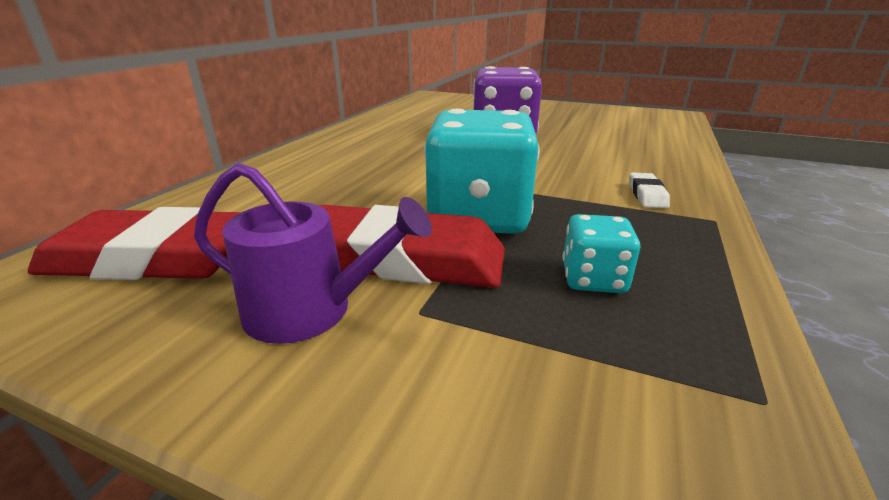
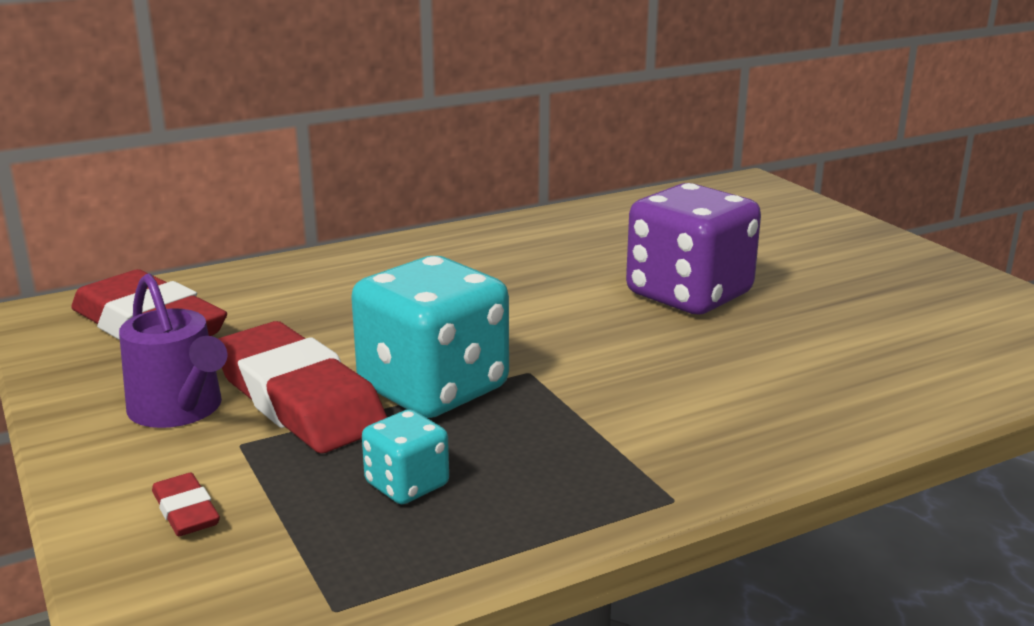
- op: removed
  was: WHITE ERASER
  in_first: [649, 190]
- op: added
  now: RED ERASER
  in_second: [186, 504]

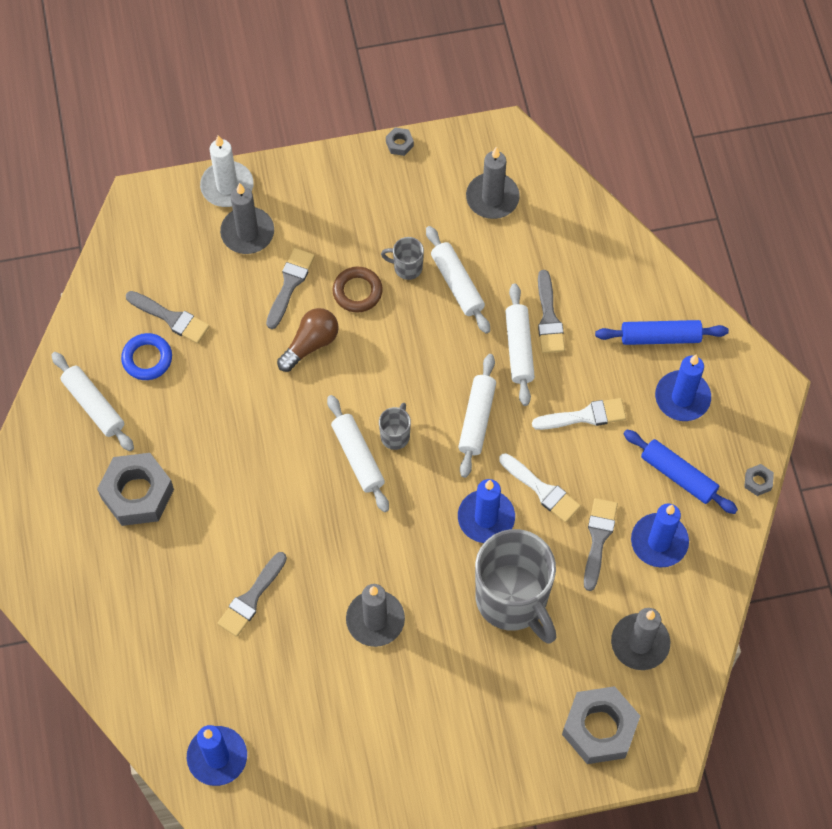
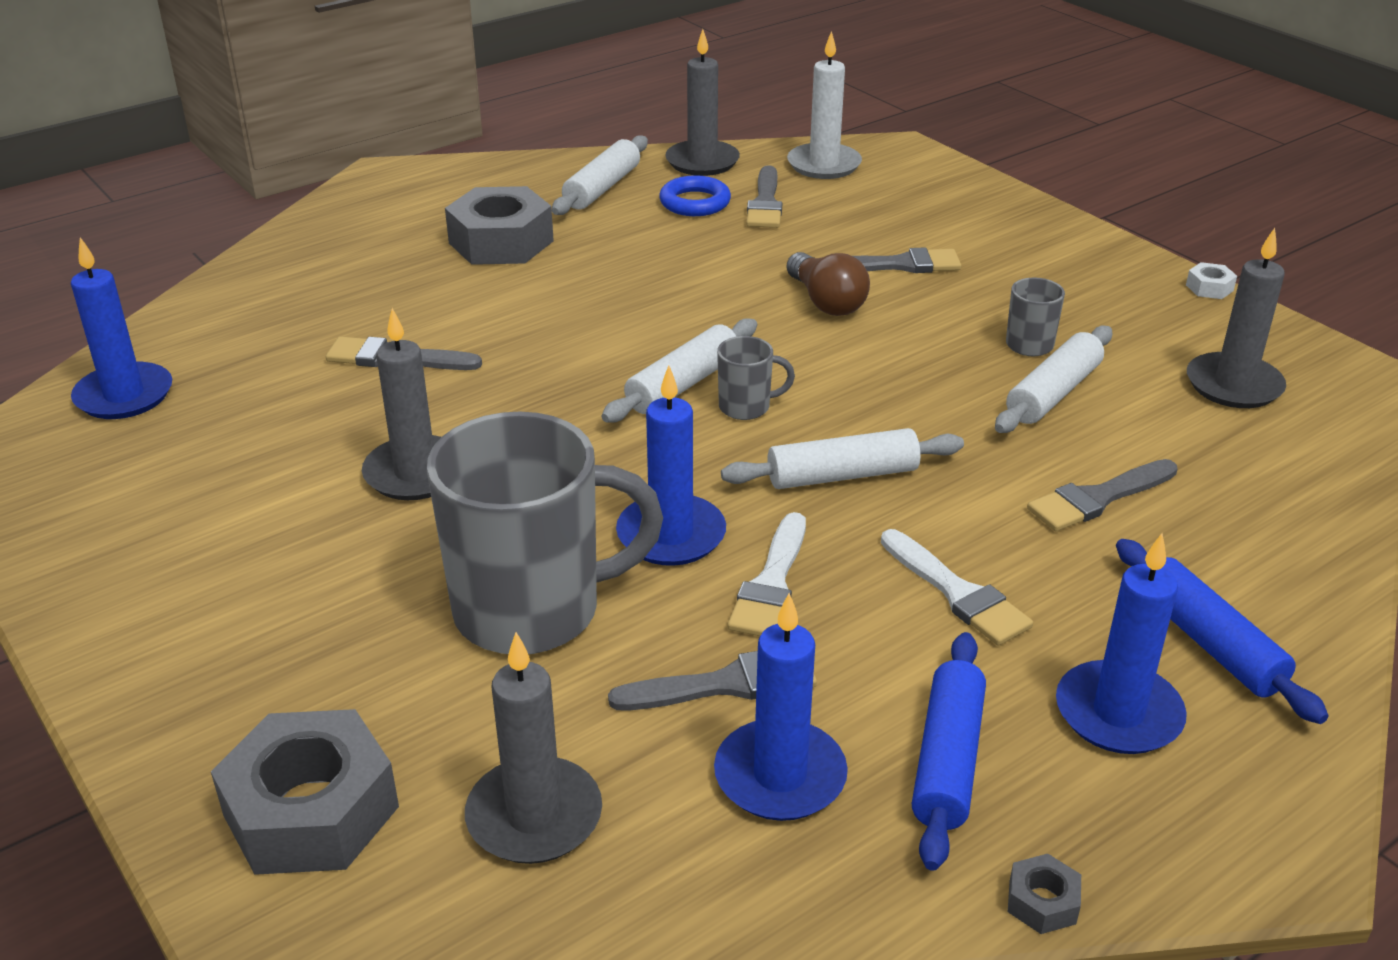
- op: moved
  was: WHITE CANDLE
  in_first: [227, 171]
  in_second: [824, 105]
- op: moved
  was: GREY CANDLE
  in_first: [247, 218]
  in_second: [702, 102]
- op: turned
  was: BROWN LIGHT BULB
  in_first: [308, 340]
  in_second: [828, 284]
  clockwise: 45
- op: removed
  was: BROWN RING
  in_first: [357, 289]
- op: recoloured
  was: GREY NUT
  now: WHITE NUT
  in_first: [400, 141]
  in_second: [1211, 280]
- op: turned
  was: GREY MUG
  in_first: [515, 586]
  in_second: [545, 533]
  clockwise: -135
- op: removed
  was: WHITE ROLLING PIN
  in_first: [520, 344]

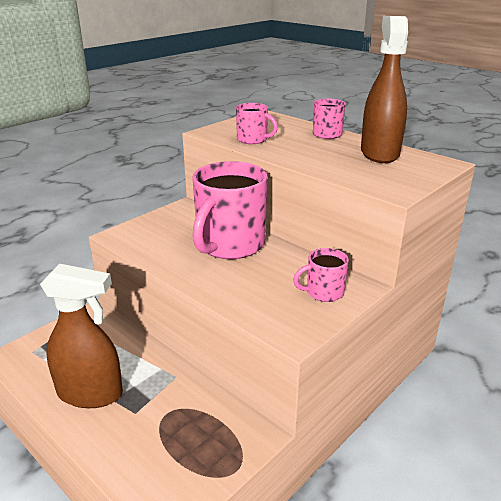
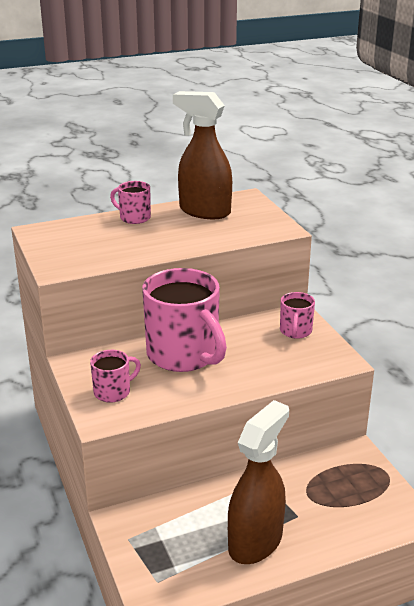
- op: moved
  was: PINK MUG
  in_first: [257, 123]
  in_second: [115, 376]

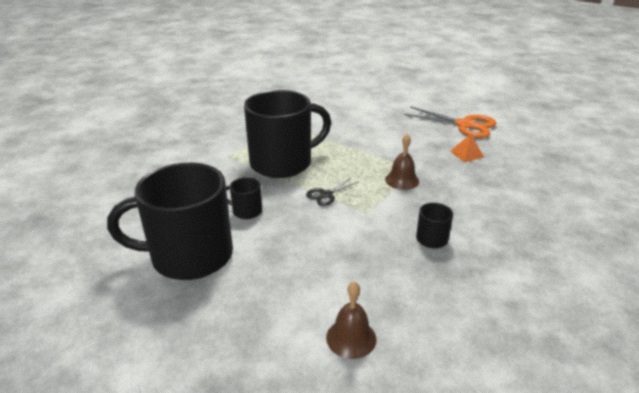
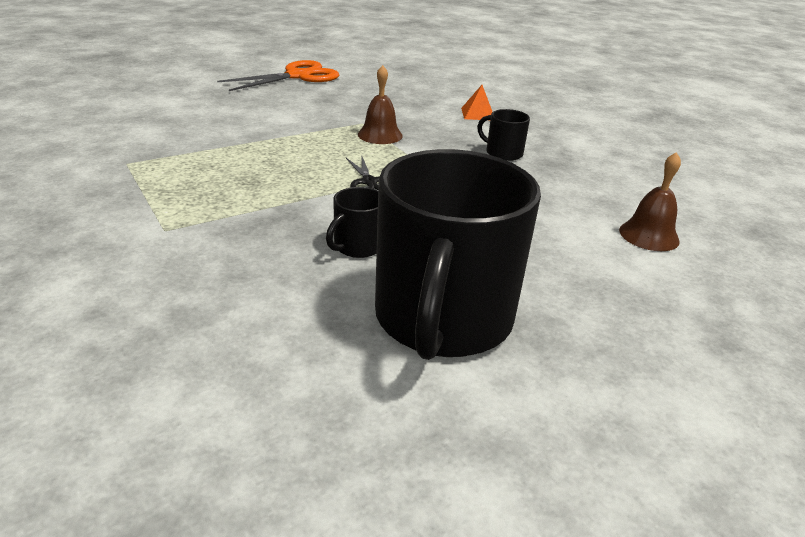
- op: removed
  was: BLACK MUG
  in_first: [287, 134]
- op: moved
  was: ORANGE PYRAMID
  in_first: [467, 148]
  in_second: [476, 102]

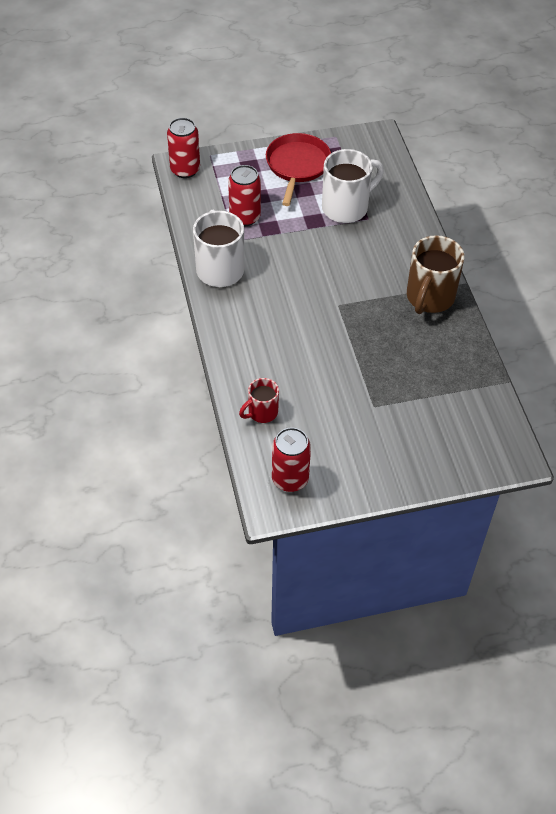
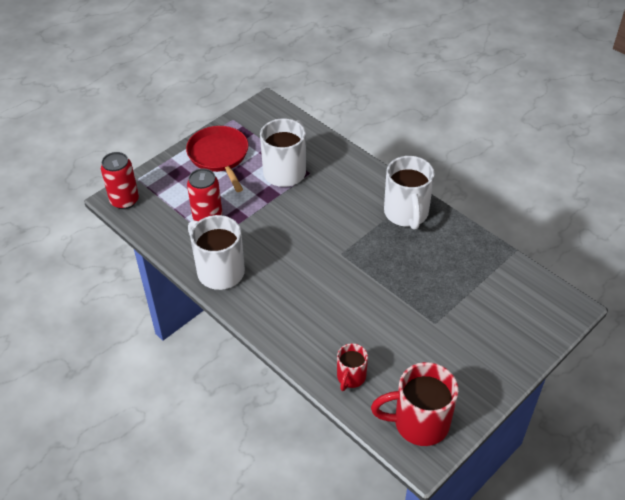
- op: replaced
  was: RED CAN
  now: RED MUG
  in_first: [291, 460]
  in_second: [415, 404]
- op: recoloured
  was: BROWN MUG
  now: WHITE MUG
  in_first: [435, 274]
  in_second: [409, 193]

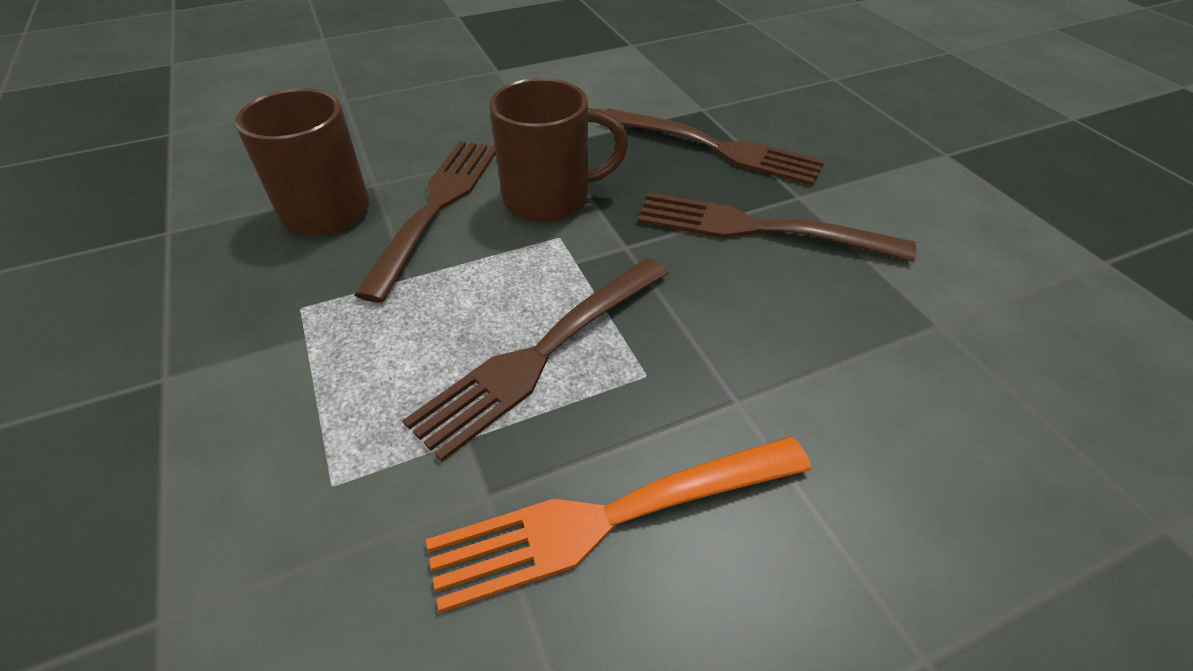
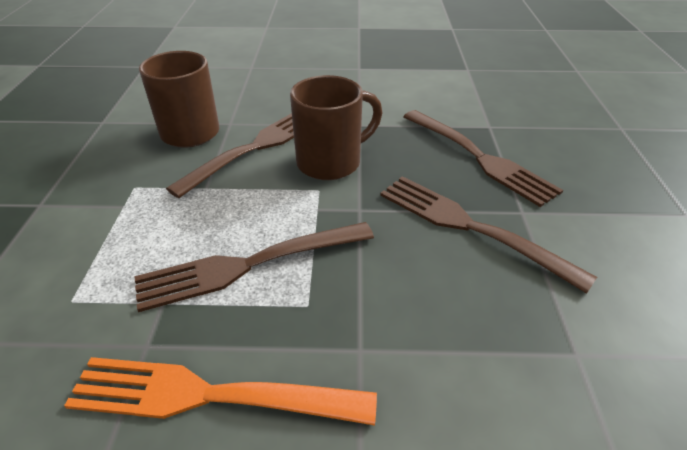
- op: turned
  was: BROWN MUG
  in_first: [559, 150]
  in_second: [336, 127]
  clockwise: -45

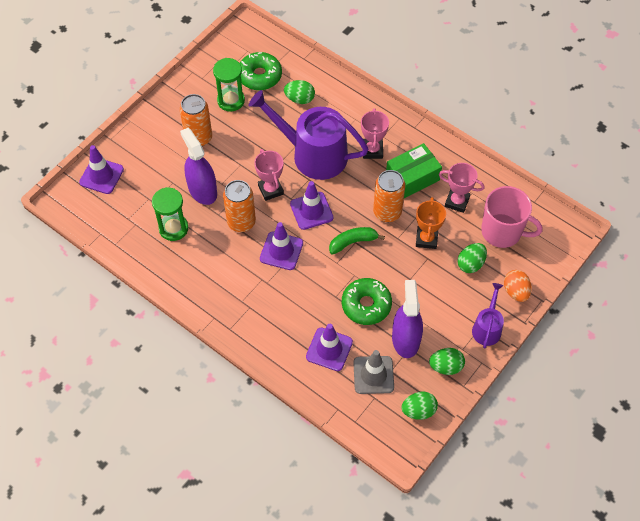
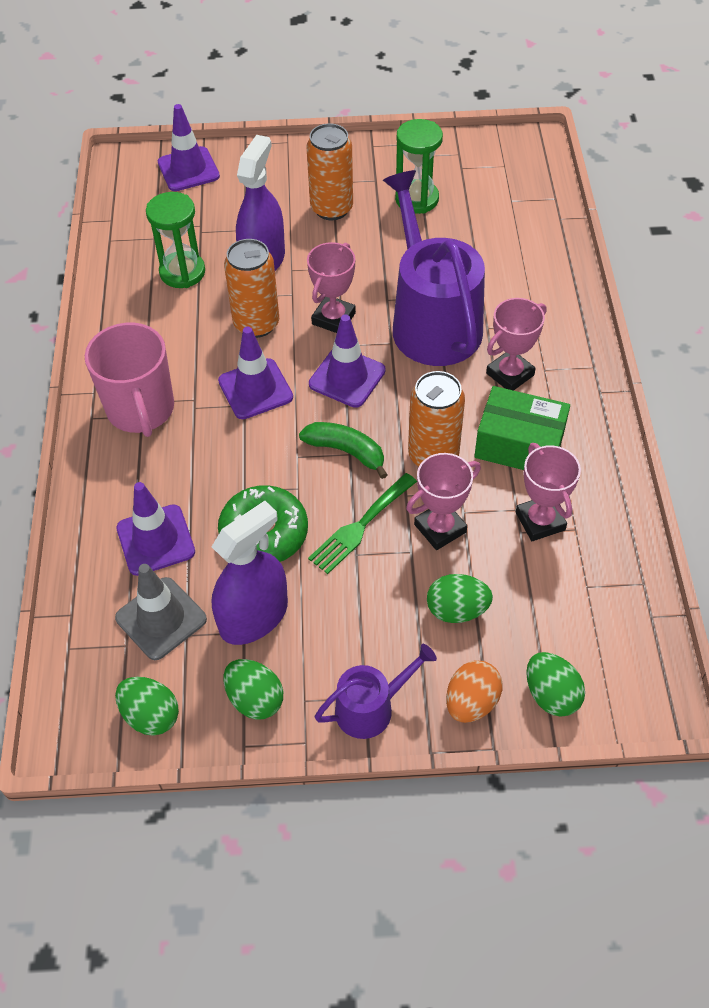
- op: removed
  was: GREEN DONUT
  in_first: [261, 71]
- op: moved
  was: GREEN EGG
  in_first: [299, 92]
  in_second: [555, 684]
- op: recoloured
  was: ORANGE TROPHY
  now: PINK TROPHY
  in_first: [431, 223]
  in_second: [443, 501]
- op: moved
  was: PINK MUG
  in_first: [512, 217]
  in_second: [129, 380]
- op: added
  now: GREEN FORK
  in_second: [362, 523]

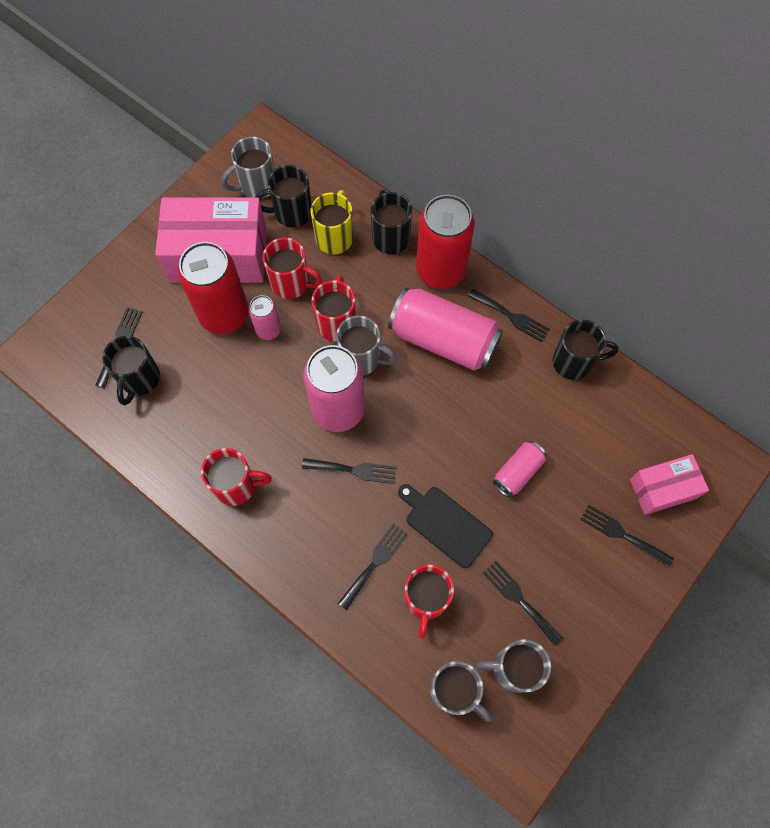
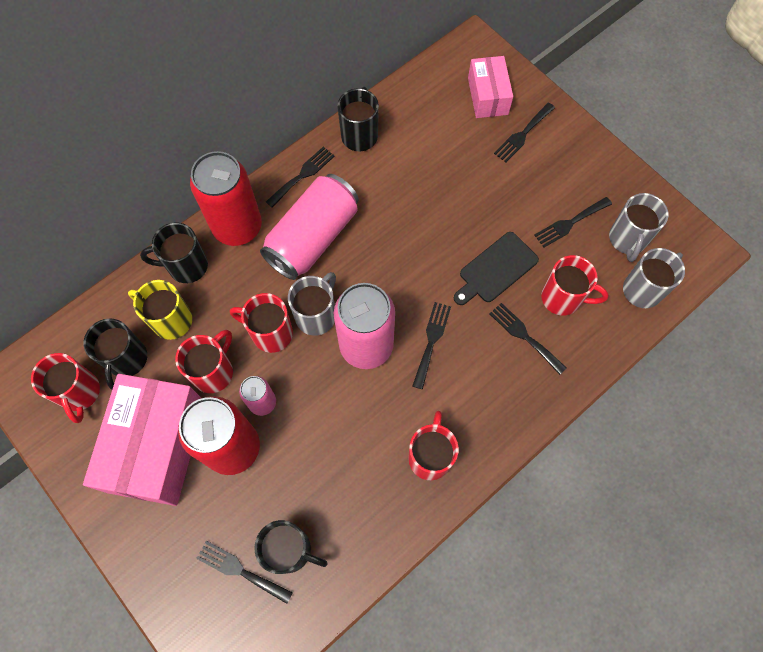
- op: recoloured
  was: GREY MUG
  now: RED MUG
  in_first: [248, 168]
  in_second: [65, 388]
- op: removed
  was: PINK CAN
  in_first: [520, 469]

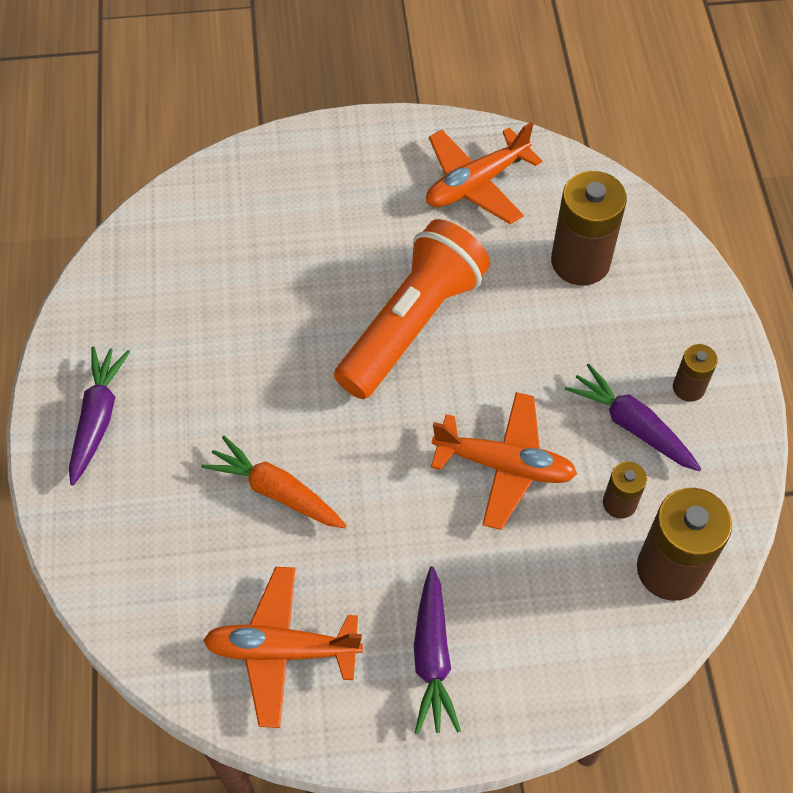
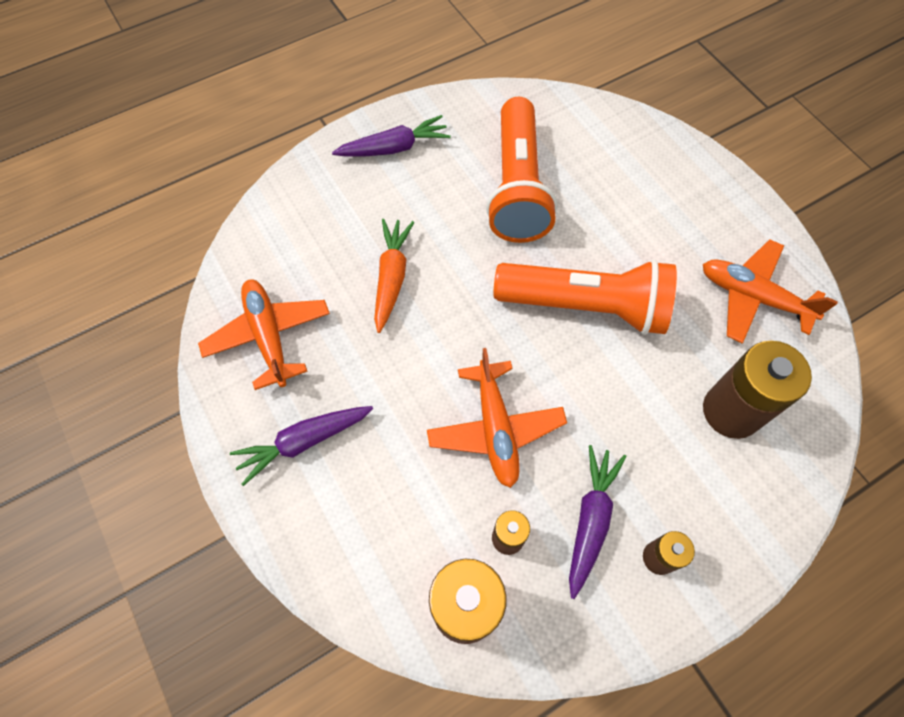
- op: added
  now: ORANGE FLASHLIGHT
  in_second: [521, 170]

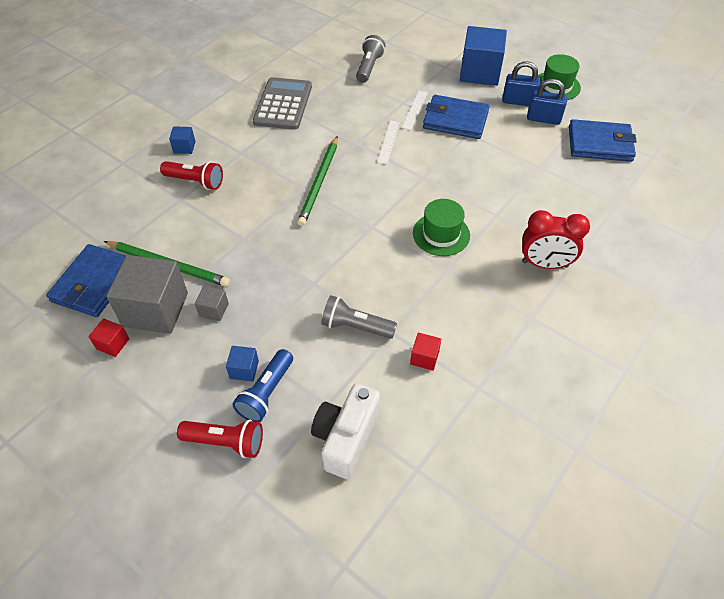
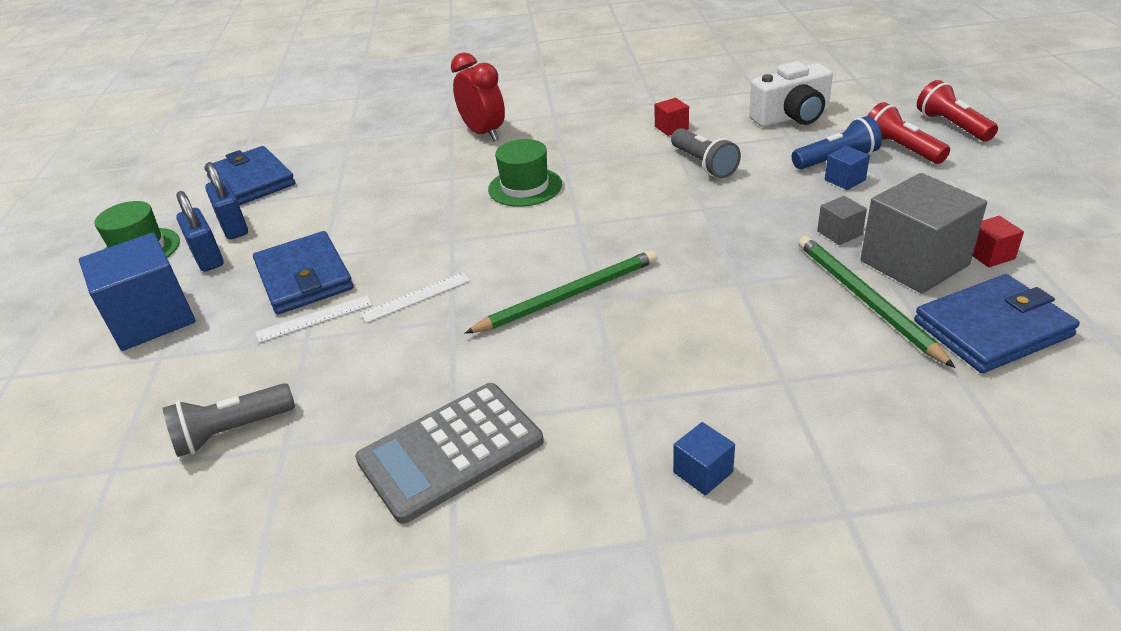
- op: moved
  was: RED FLASHLIGHT
  in_first: [191, 175]
  in_second: [957, 110]

